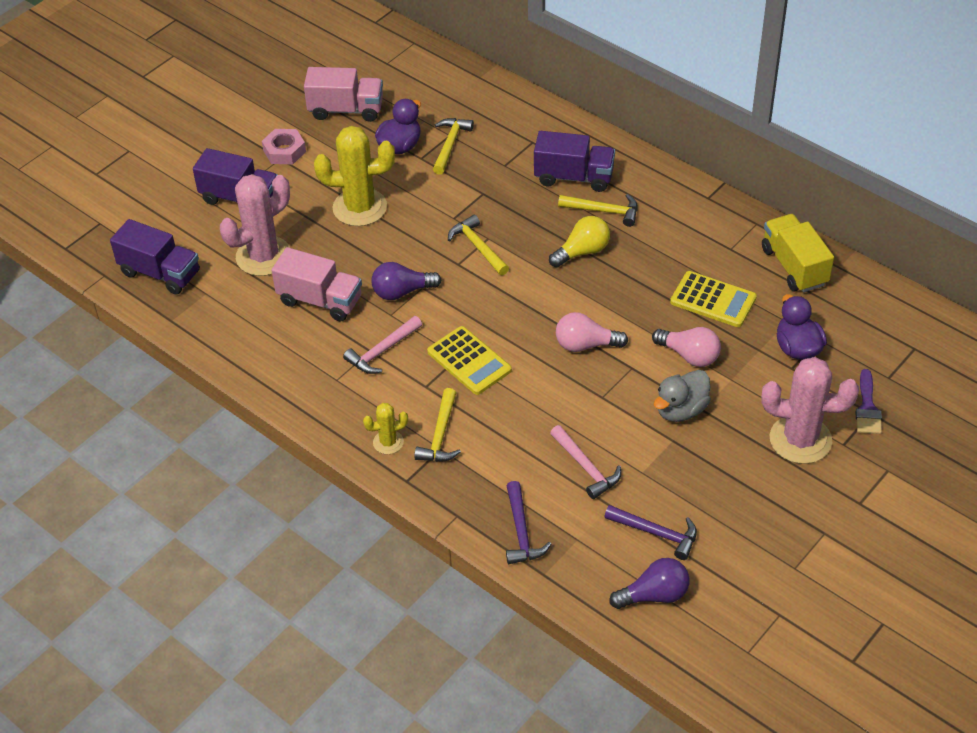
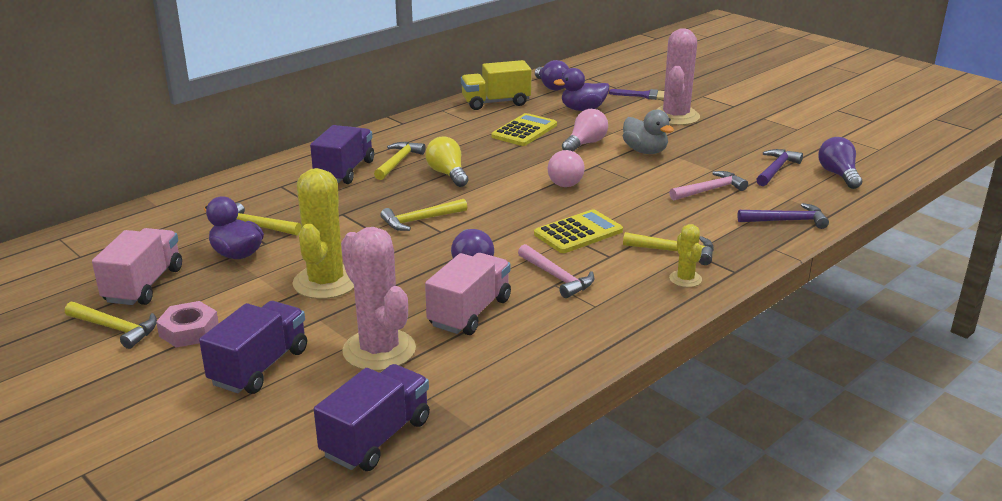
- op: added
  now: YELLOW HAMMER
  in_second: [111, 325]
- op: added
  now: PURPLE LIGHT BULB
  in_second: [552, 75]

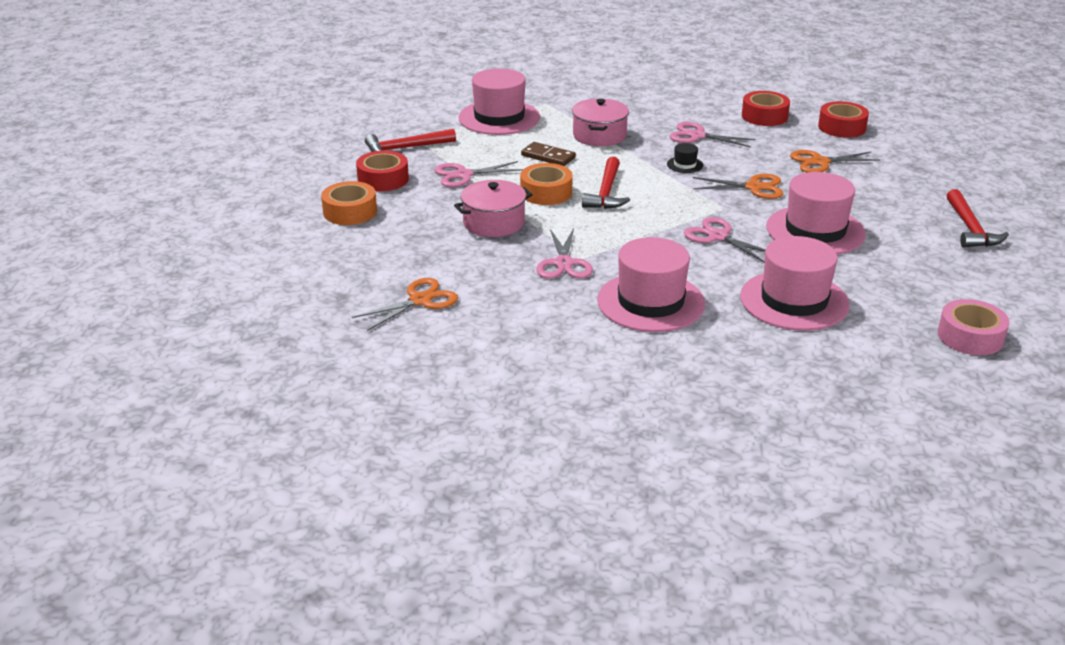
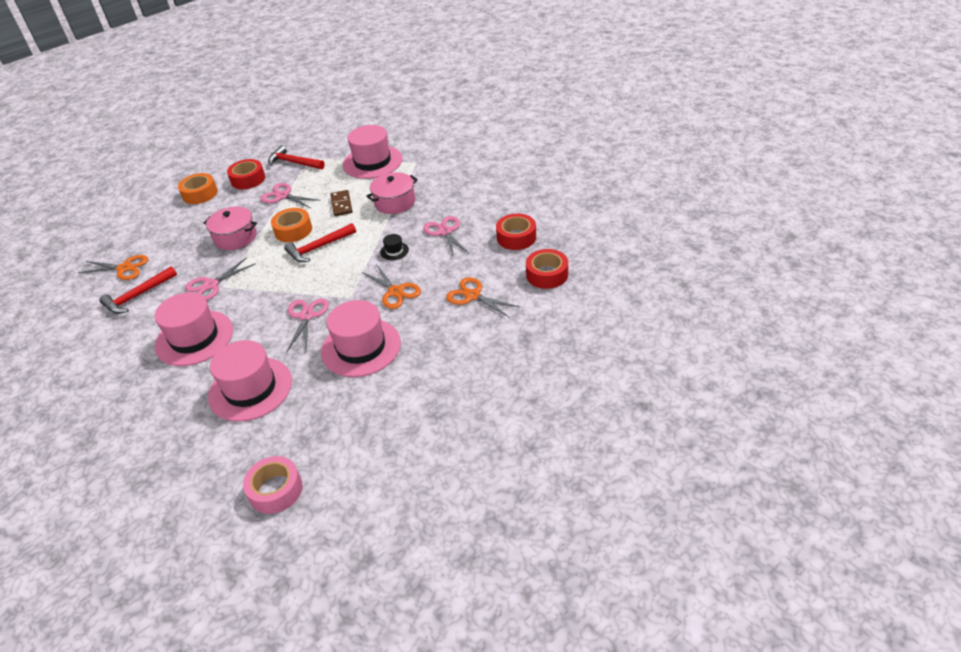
- op: moved
  was: RED HAMMER
  in_first: [977, 218]
  in_second: [138, 290]

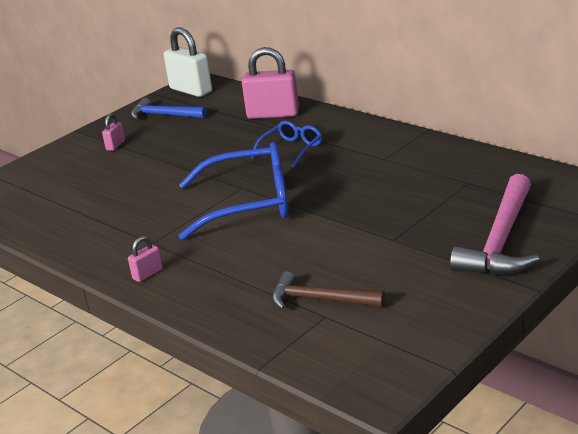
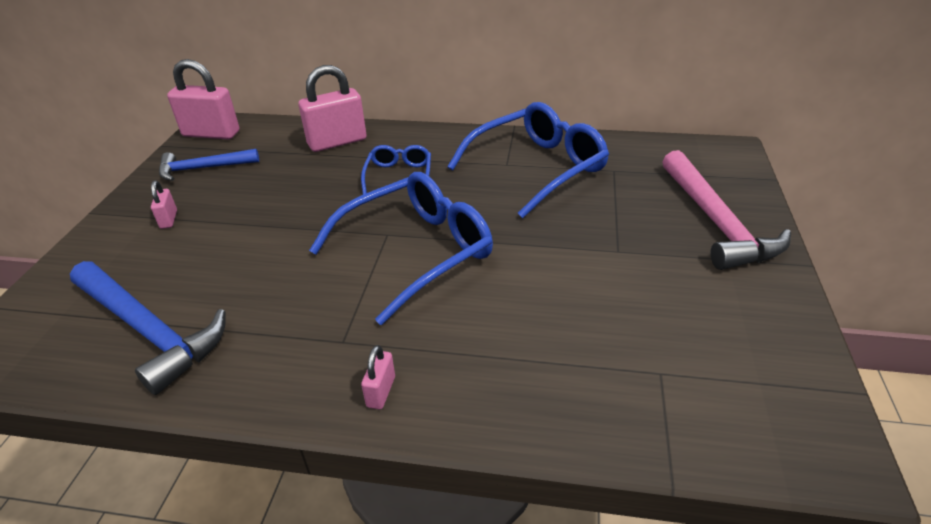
- op: recoloured
  was: WHITE PADLOCK
  now: PINK PADLOCK
  in_first: [188, 62]
  in_second: [203, 99]
- op: removed
  was: BROWN HAMMER
  in_first: [328, 290]
- op: added
  now: BLUE HAMMER
  in_second: [148, 328]
- op: added
  now: BLUE GLASSES
  in_second: [528, 160]

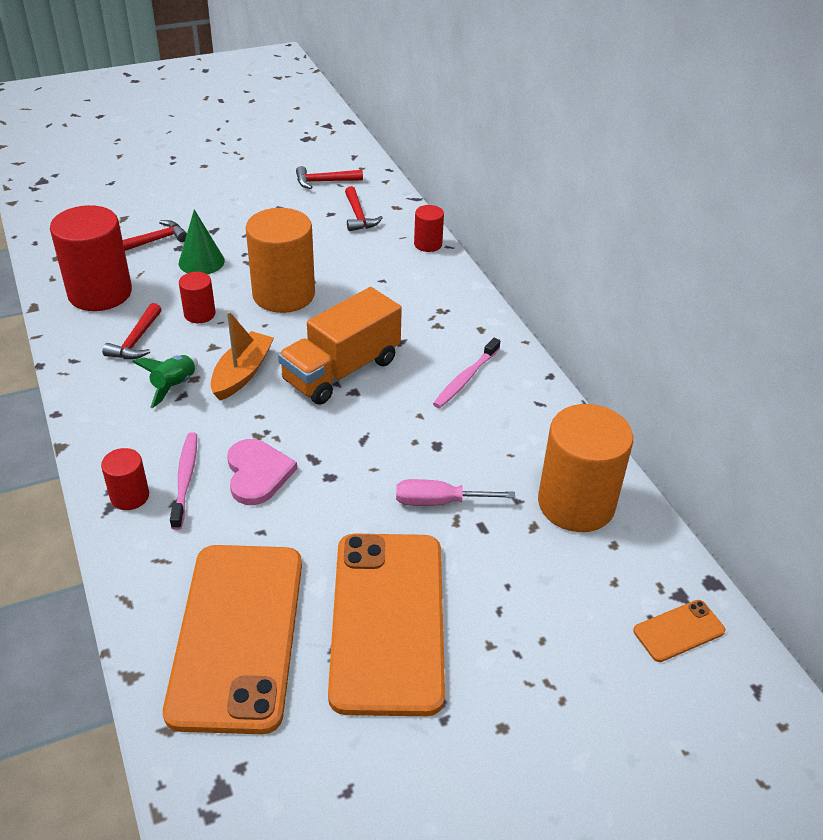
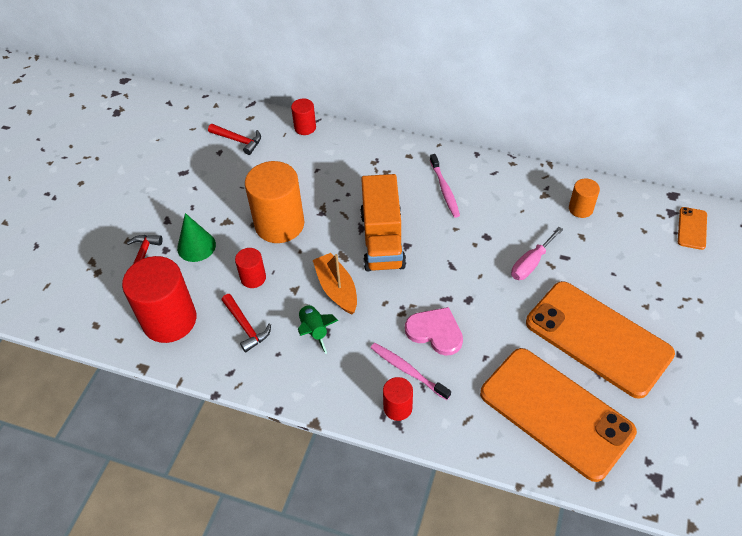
- op: removed
  was: RED HAMMER
  in_first: [329, 177]
- op: resized
  was: ORANGE CYLINDER
  in_first: [585, 468]
  in_second: [584, 198]
  ratio: 0.49

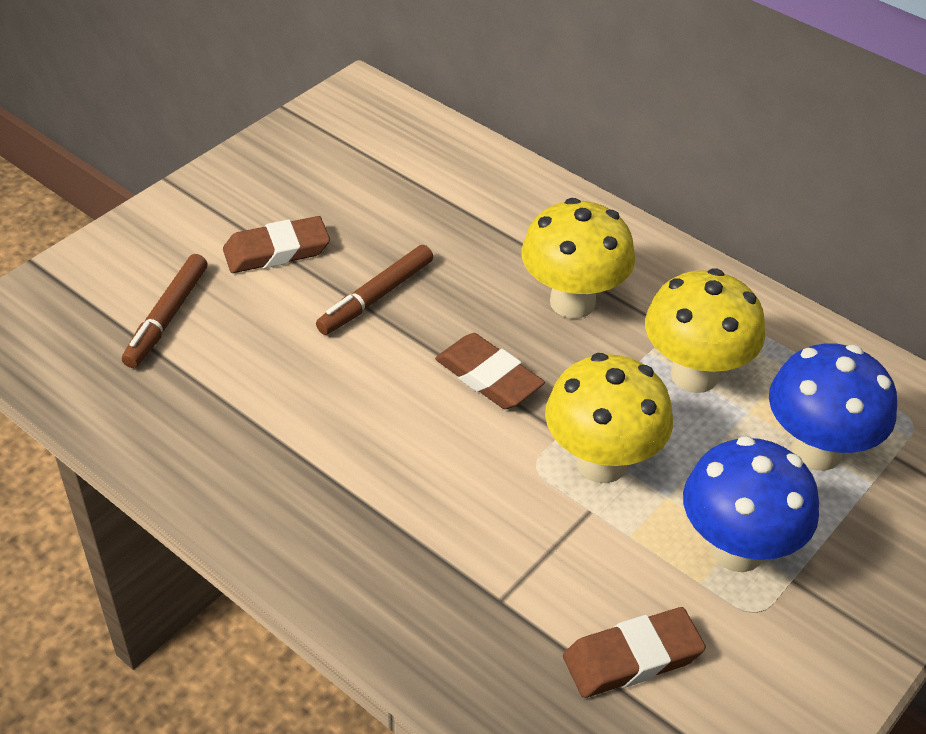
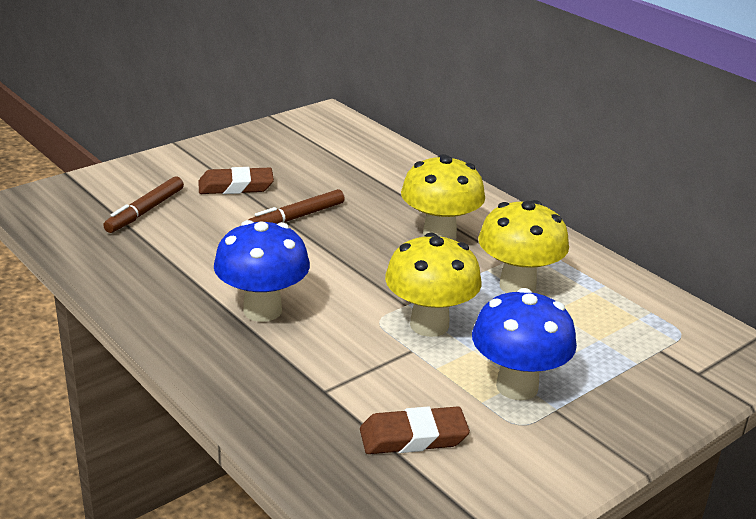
- op: removed
  was: BROWN ERASER
  in_first: [490, 371]
- op: moved
  was: BLUE MUSHROOM
  in_first: [833, 407]
  in_second: [262, 271]

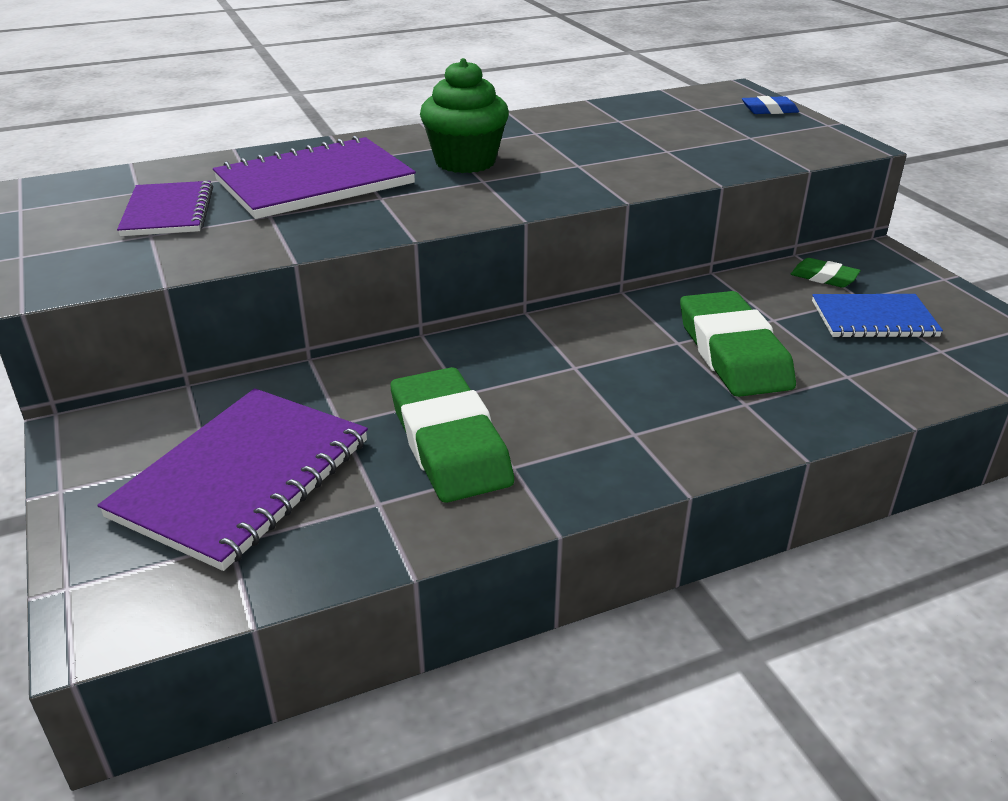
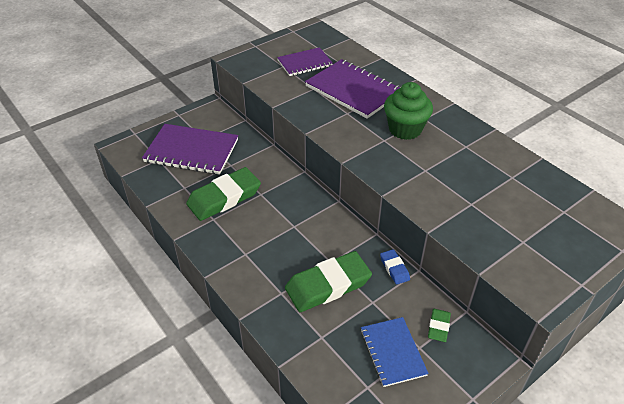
- op: moved
  was: BLUE ERASER
  in_first: [770, 105]
  in_second: [395, 267]

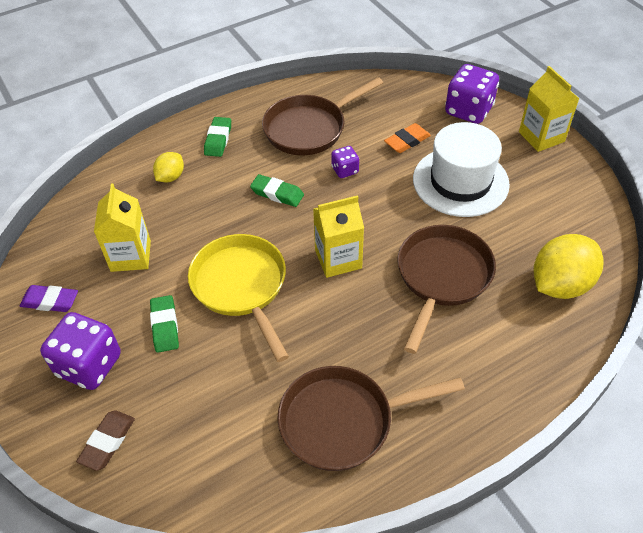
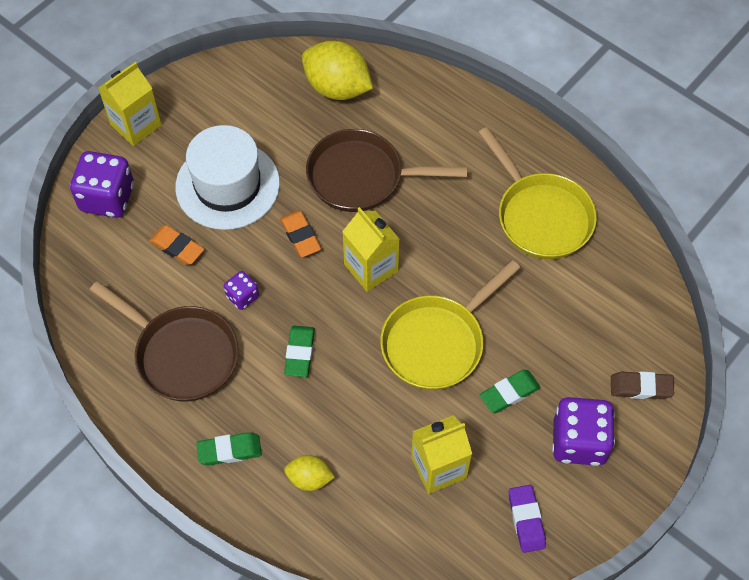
- op: recoloured
  was: BROWN PAN
  now: YELLOW PAN
  in_first: [371, 418]
  in_second: [537, 193]
- op: added
  now: ORANGE ERASER
  in_second: [300, 233]

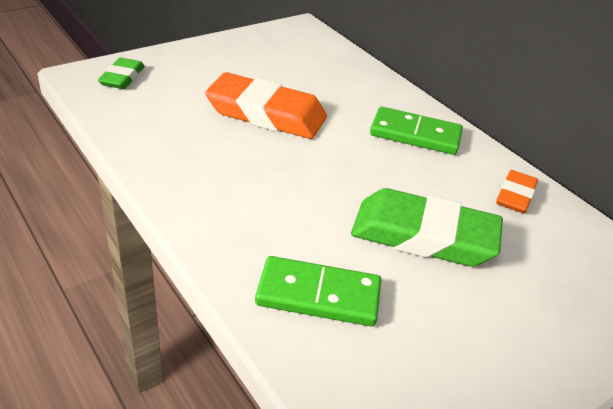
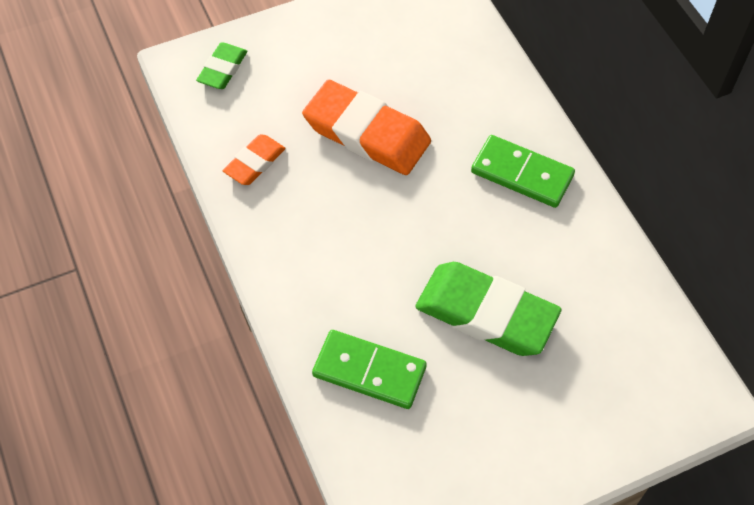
- op: moved
  was: ORANGE ERASER
  in_first: [517, 192]
  in_second: [254, 159]

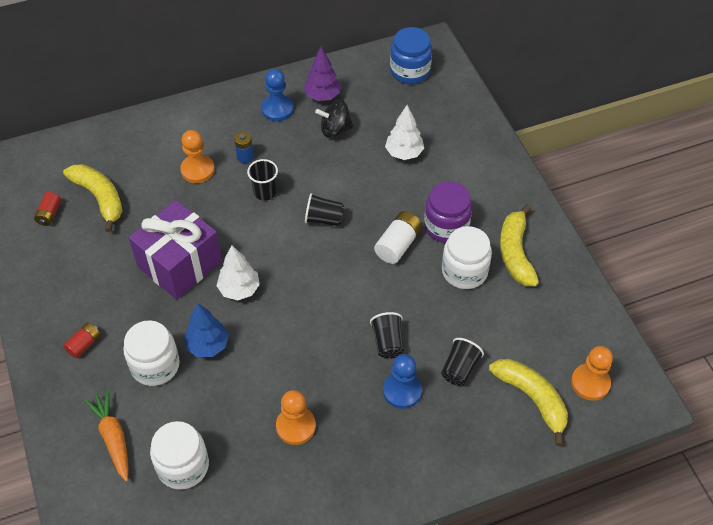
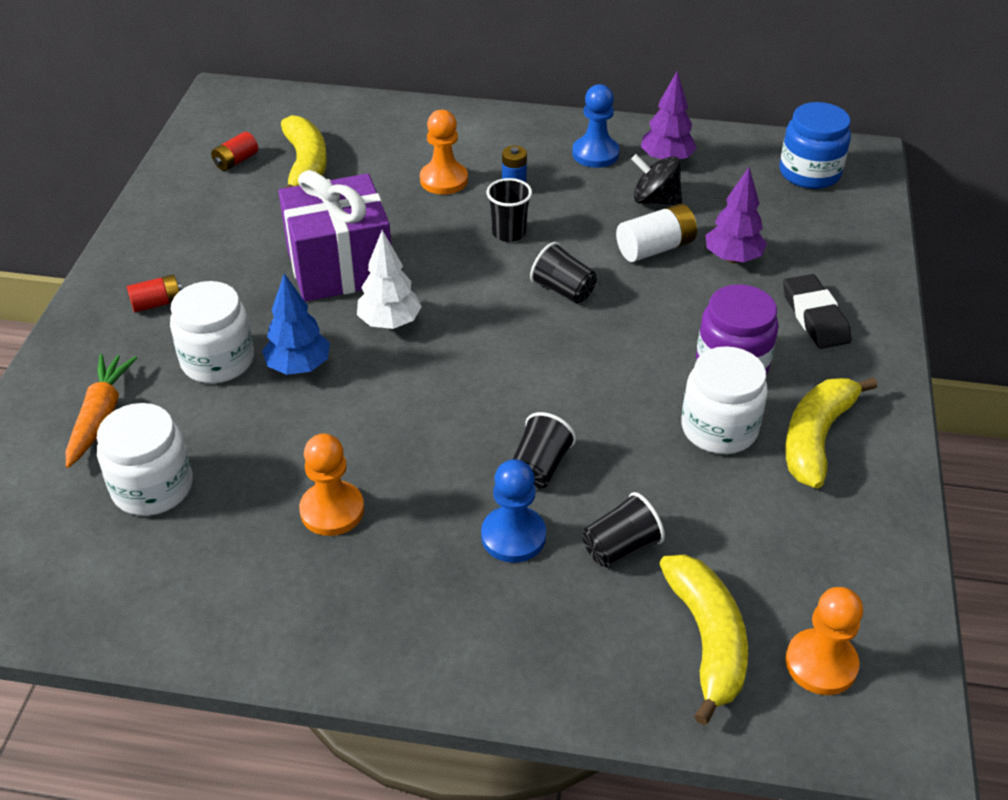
- op: moved
  was: WHITE BATTERY
  in_first: [398, 237]
  in_second: [656, 233]
- op: recoloured
  was: WHITE TREE
  now: PURPLE TREE
  in_first: [404, 132]
  in_second: [736, 215]
- op: added
  now: BLACK ERASER
  in_second: [817, 311]

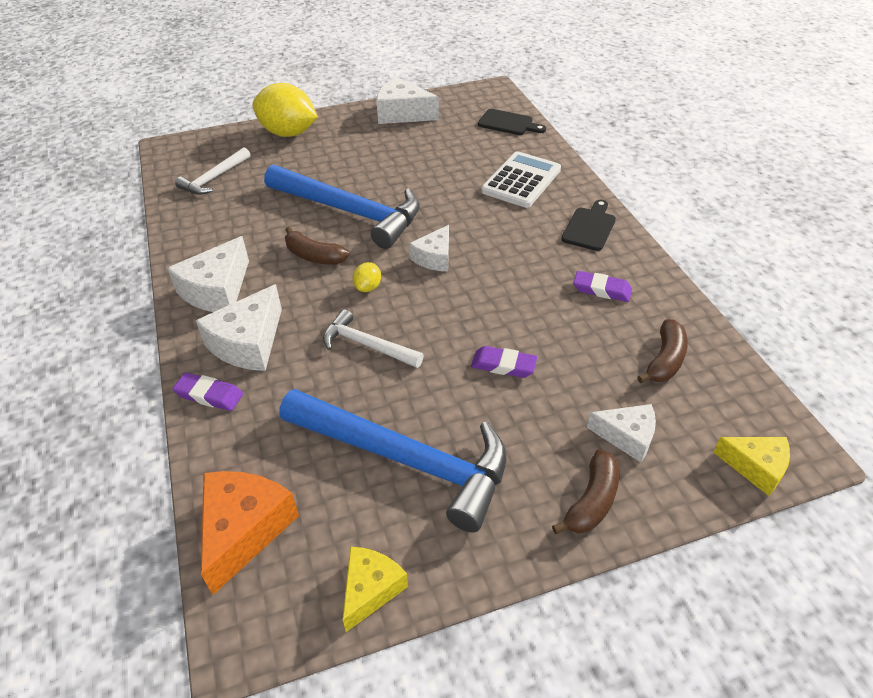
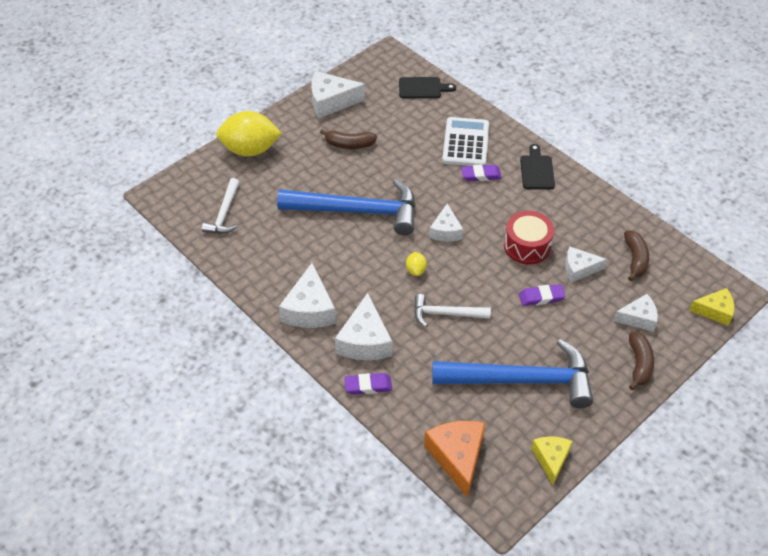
- op: moved
  was: BROWN BANANA
  in_first: [317, 246]
  in_second: [348, 139]
- op: moved
  was: PURPLE ERASER
  in_first: [602, 286]
  in_second: [481, 173]
- op: added
  now: RED DRUM
  in_second: [529, 237]
- op: added
  now: WHITE CHEESE
  in_second: [586, 264]

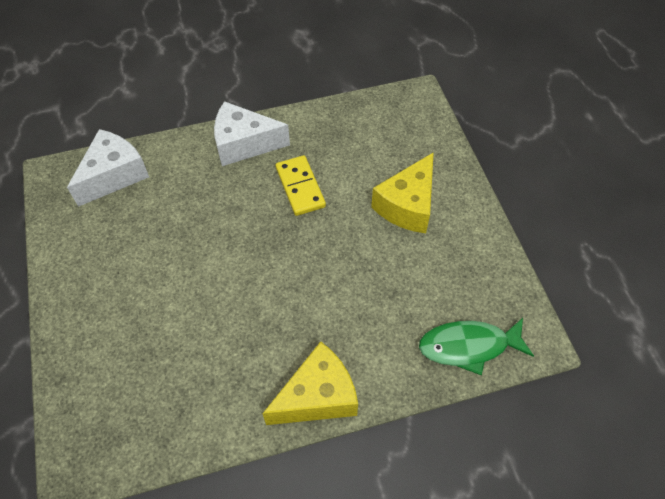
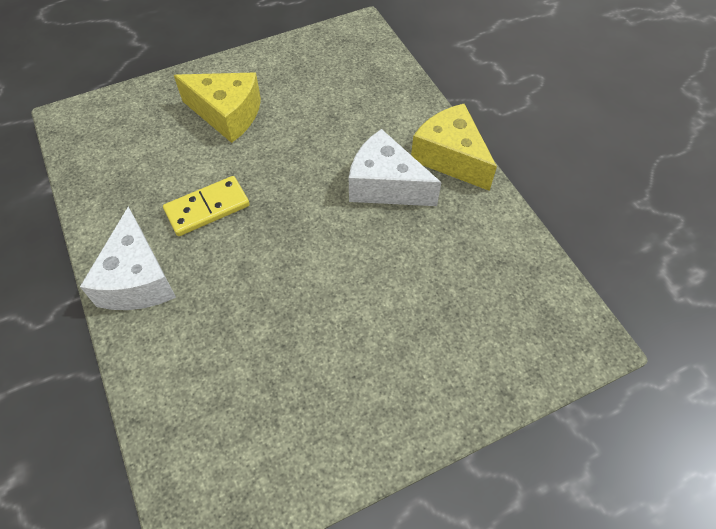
- op: moved
  was: WHITE CHEESE
  in_first: [108, 168]
  in_second: [395, 167]
- op: removed
  was: GREEN FISH
  in_first: [476, 346]

